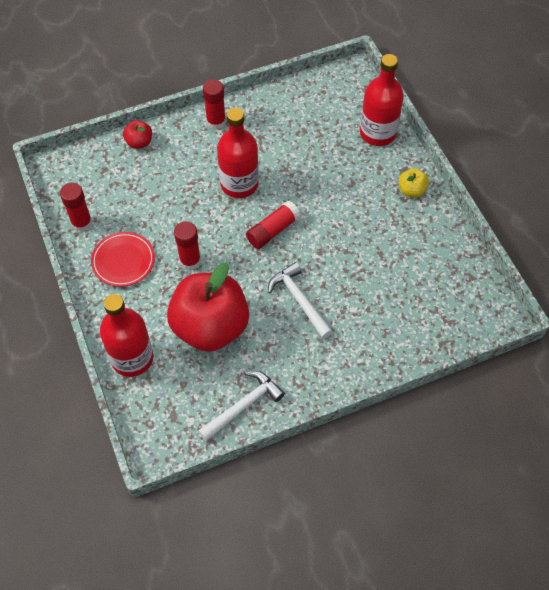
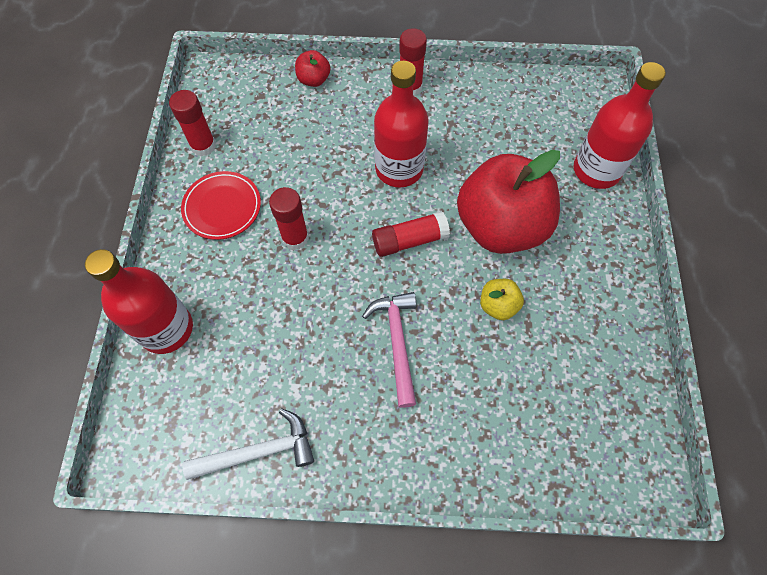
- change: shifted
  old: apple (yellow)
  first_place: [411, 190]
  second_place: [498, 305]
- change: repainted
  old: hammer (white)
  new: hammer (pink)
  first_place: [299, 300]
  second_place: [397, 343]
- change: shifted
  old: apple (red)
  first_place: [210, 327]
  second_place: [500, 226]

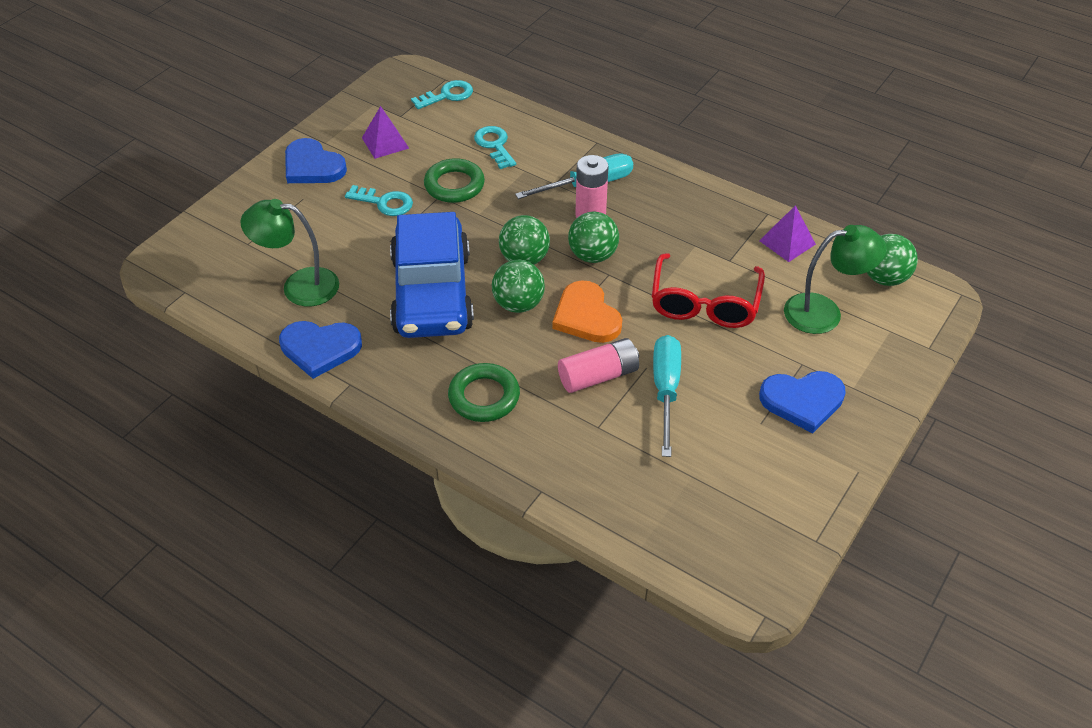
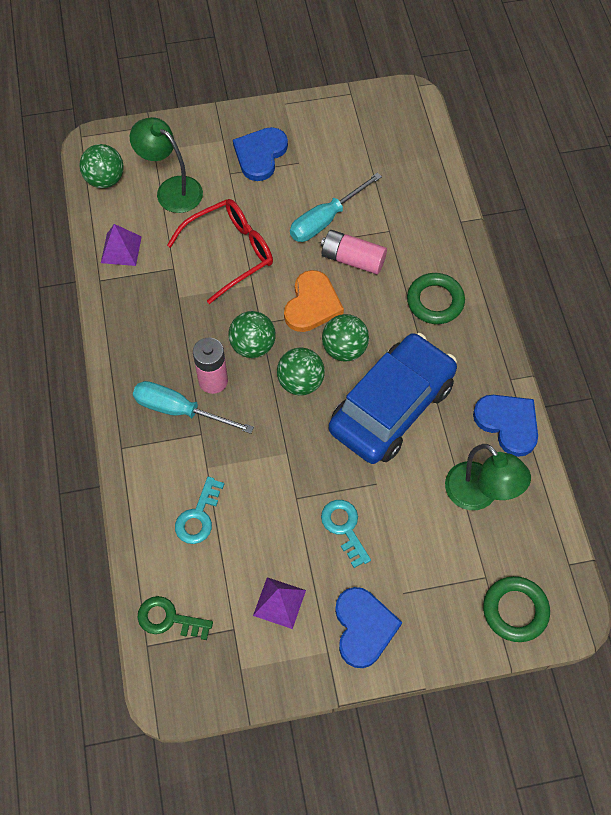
- change: repainted
  old: key (turquoise)
  new: key (green)
  first_place: [447, 95]
  second_place: [169, 619]
- change: shifted
  old: ring (green)
  first_place: [454, 185]
  second_place: [515, 610]
- change: rotated
  old: heart (blue)
  first_place: [802, 401]
  second_place: [260, 155]
  degrees: -105

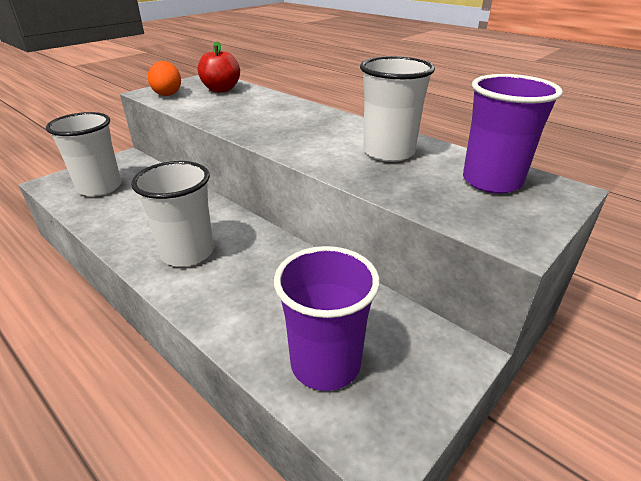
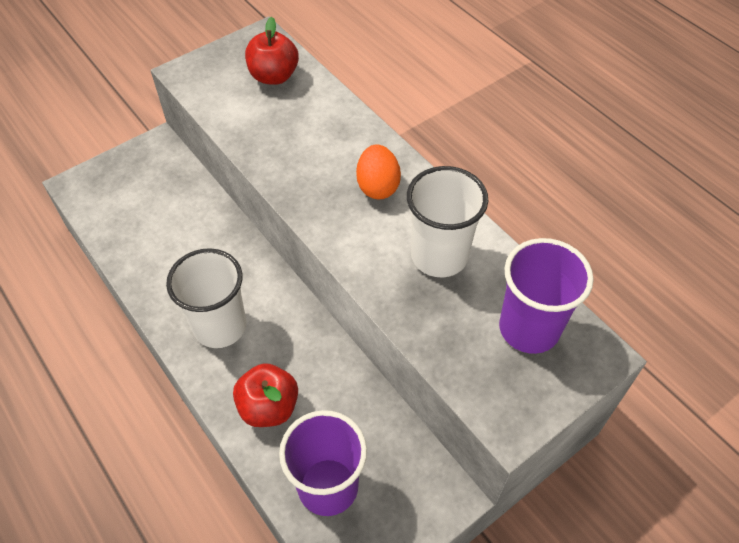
- change: shifted
  old: egg (orange)
  first_place: [167, 94]
  second_place: [378, 186]
- change: gone
  old: cup (white)
  first_place: [100, 187]
- change: new
  new: apple (red)
  second_place: [269, 407]

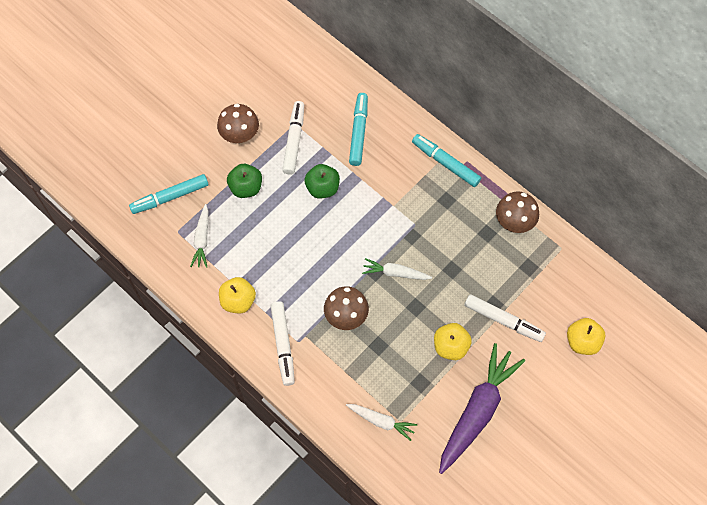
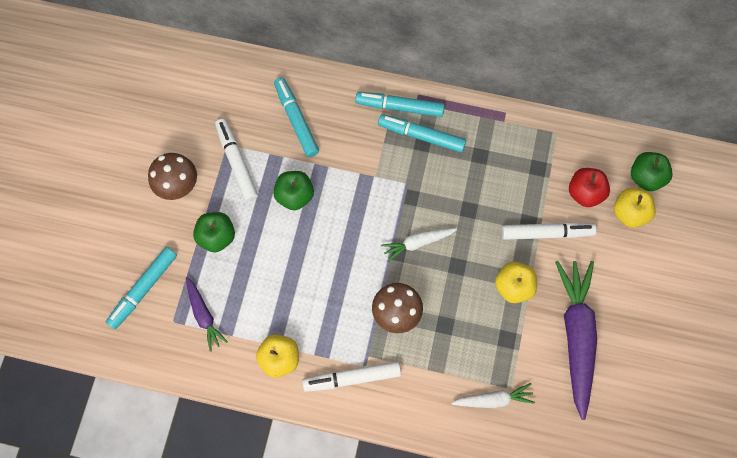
- change: gone
  old: mushroom (brown)
  first_place: [514, 222]
- change: repainted
  old: carrot (white)
  new: carrot (purple)
  first_place: [202, 239]
  second_place: [204, 315]
- change: rotated
  old: marker (white)
  first_place: [283, 345]
  second_place: [352, 378]
  degrees: 120
- change: new
  new: marker (turquoise)
  second_place: [421, 136]
- change: new
  new: apple (green)
  second_place: [645, 177]
- change: new
  new: apple (red)
  second_place: [584, 193]

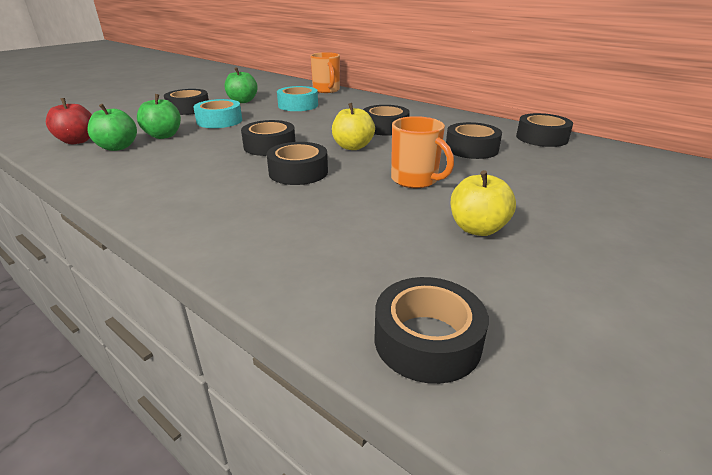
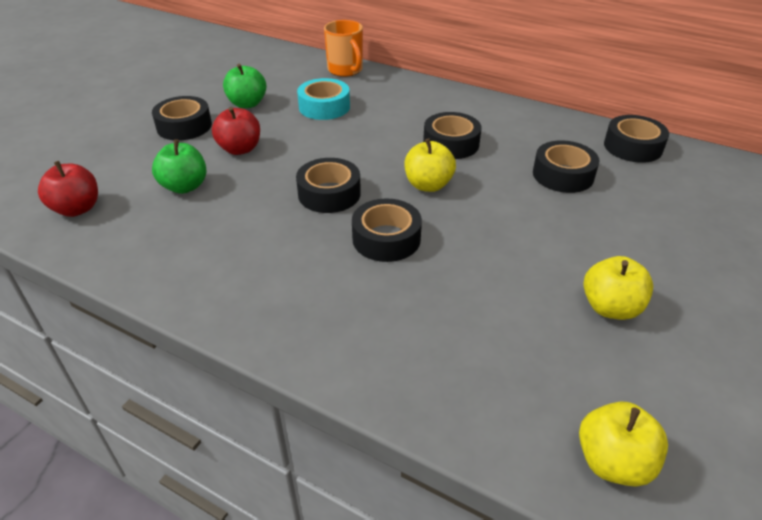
- change: swapped
  old: tape (turquoise)
  new: apple (red)
  first_place: [219, 121]
  second_place: [240, 149]
- change: gone
  old: apple (green)
  first_place: [117, 147]
- change: gone
  old: mug (orange)
  first_place: [415, 180]
- change: swapped
  old: tape (black)
  new: apple (yellow)
  first_place: [427, 340]
  second_place: [613, 462]

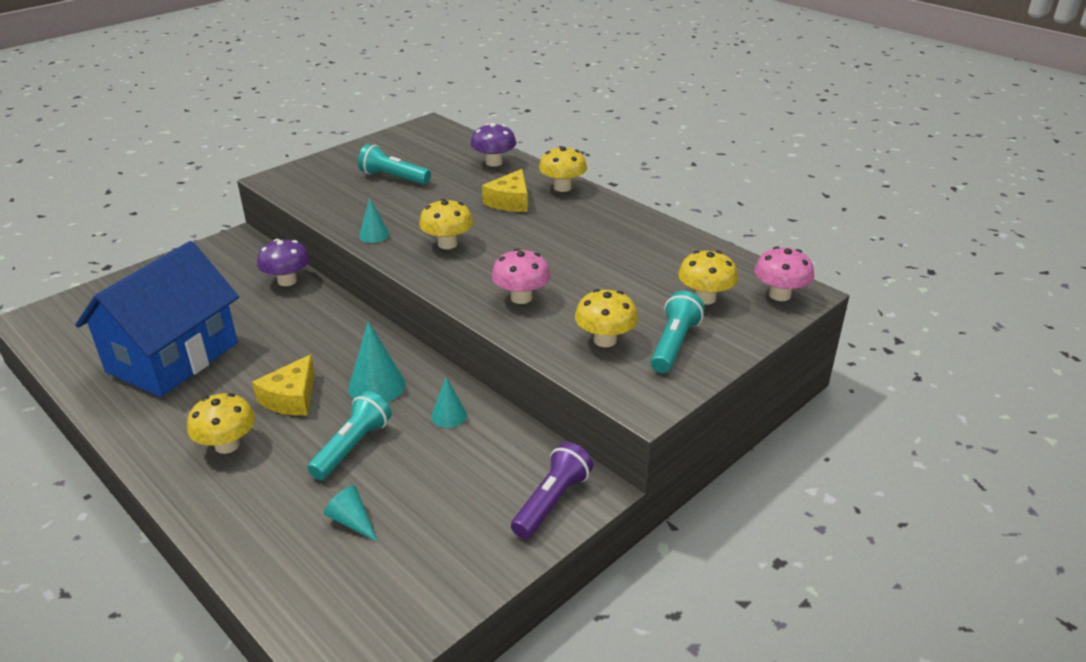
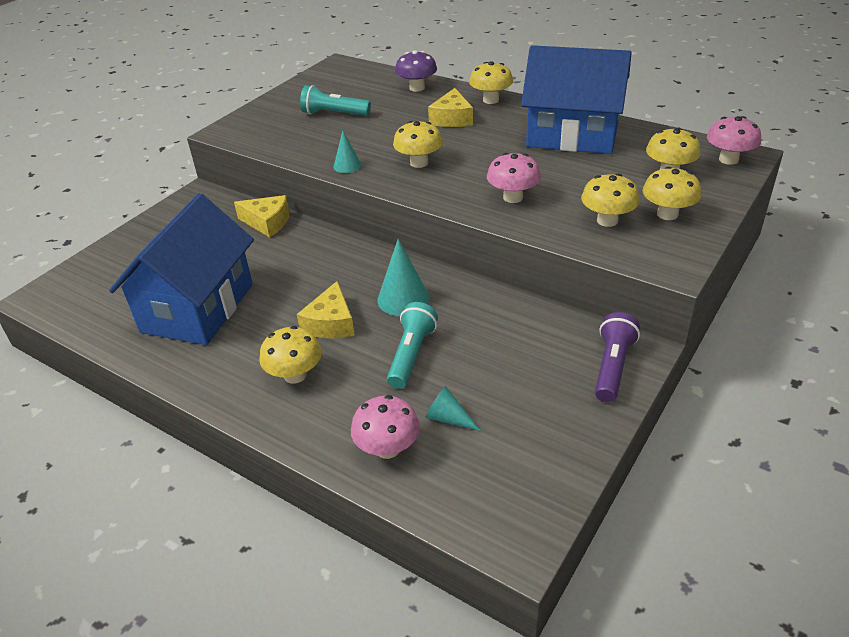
- change: swapped
  old: mushroom (purple)
  new: cheese (yellow)
  first_place: [287, 281]
  second_place: [267, 222]
- change: swapped
  old: flashlight (turquoise)
  new: mushroom (yellow)
  first_place: [674, 344]
  second_place: [667, 214]
- change: gone
  old: cone (turquoise)
  first_place: [449, 415]
- change: new
  new: house (blue)
  second_place: [572, 135]
- change: new
  new: mushroom (pink)
  second_place: [387, 448]

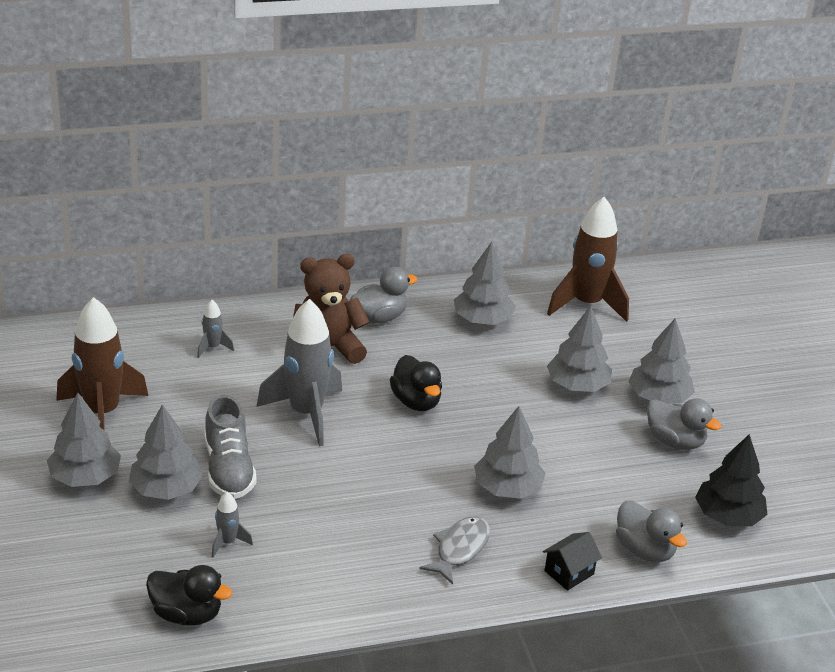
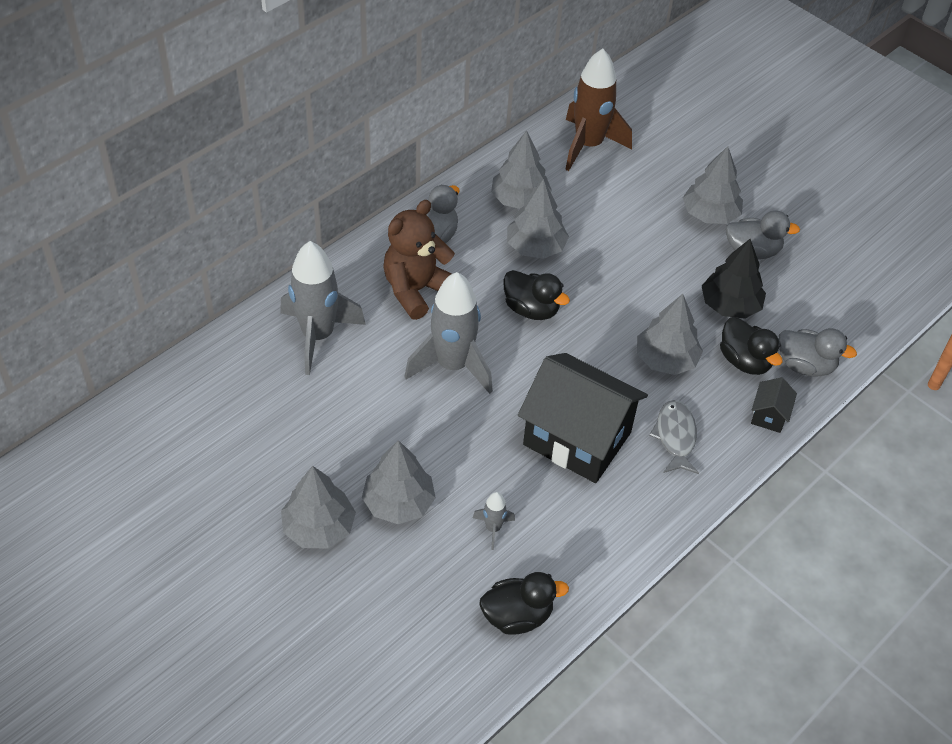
- change: gone
  old: rocket (brown)
  first_place: [102, 413]
- change: scaled
  old: rocket (grey)
  first_place: [213, 347]
  second_place: [318, 336]
  factor: 2.26
- change: shifted
  old: tree (grey)
  first_place: [577, 385]
  second_place: [535, 247]
- change: gone
  old: shoe (grey)
  first_place: [229, 469]
- change: shifted
  old: tree (black)
  first_place: [728, 516]
  second_place: [730, 305]
- change: new
  new: duck (black)
  second_place: [744, 361]
- change: new
  new: house (black)
  second_place: [577, 438]

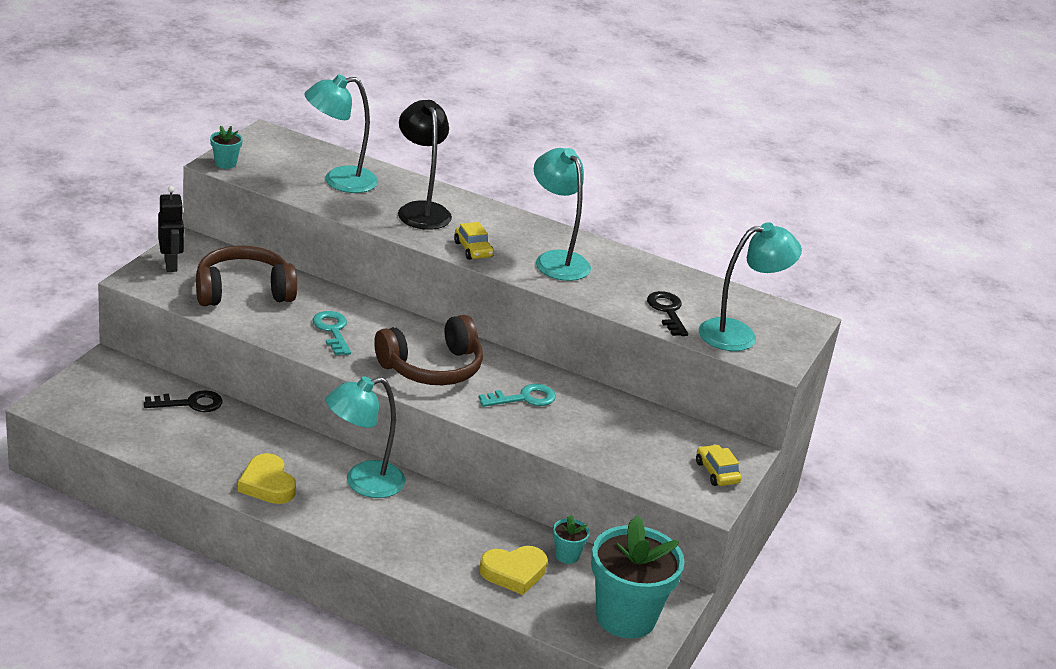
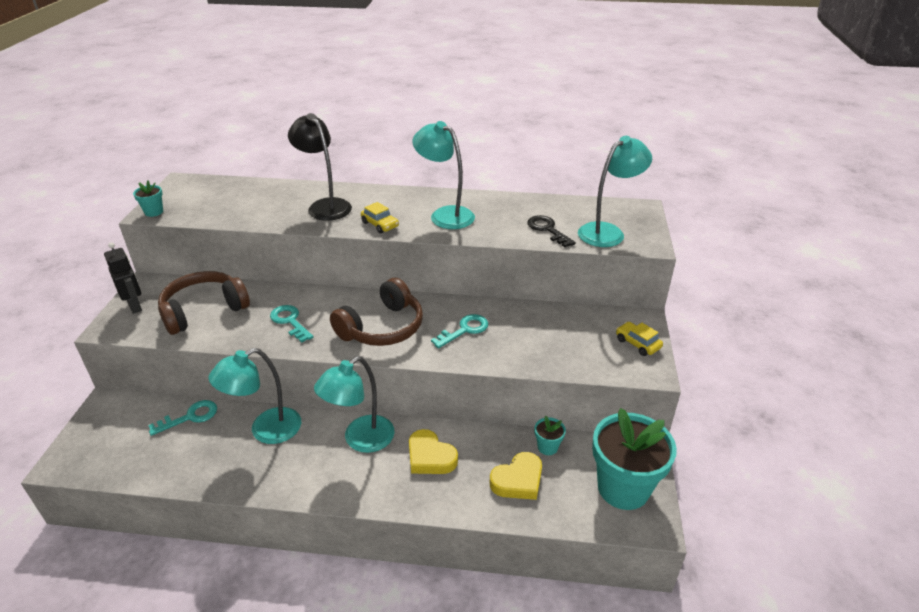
- change: shifted
  old: lamp (turquoise)
  first_place: [339, 181]
  second_place: [266, 430]
- change: repainted
  old: key (black)
  new: key (turquoise)
  first_place: [190, 403]
  second_place: [190, 417]
- change: shifted
  old: heart (yellow)
  first_place: [267, 484]
  second_place: [430, 457]

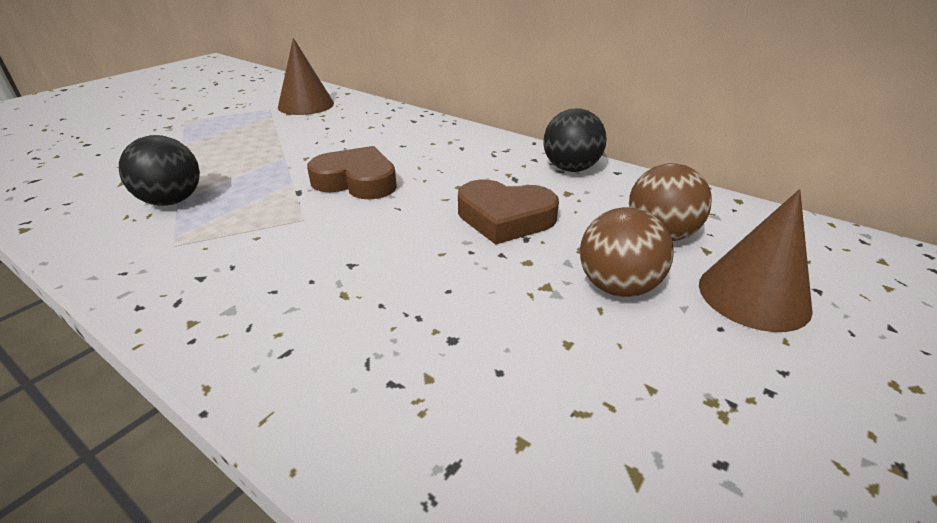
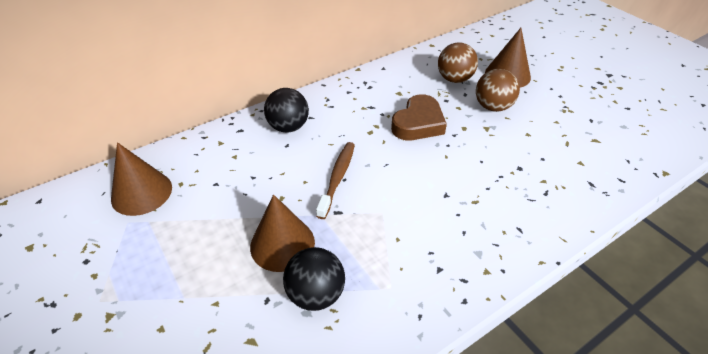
- change: shifted
  old: ball (black)
  first_place: [570, 168]
  second_place: [288, 127]
- change: swapped
  old: heart (brown)
  new: toothbrush (brown)
  first_place: [356, 181]
  second_place: [337, 178]
- change: new
  new: cone (brown)
  second_place: [282, 244]

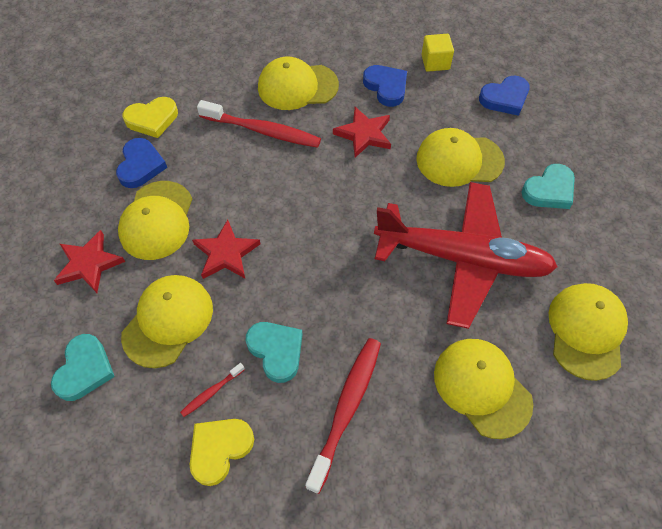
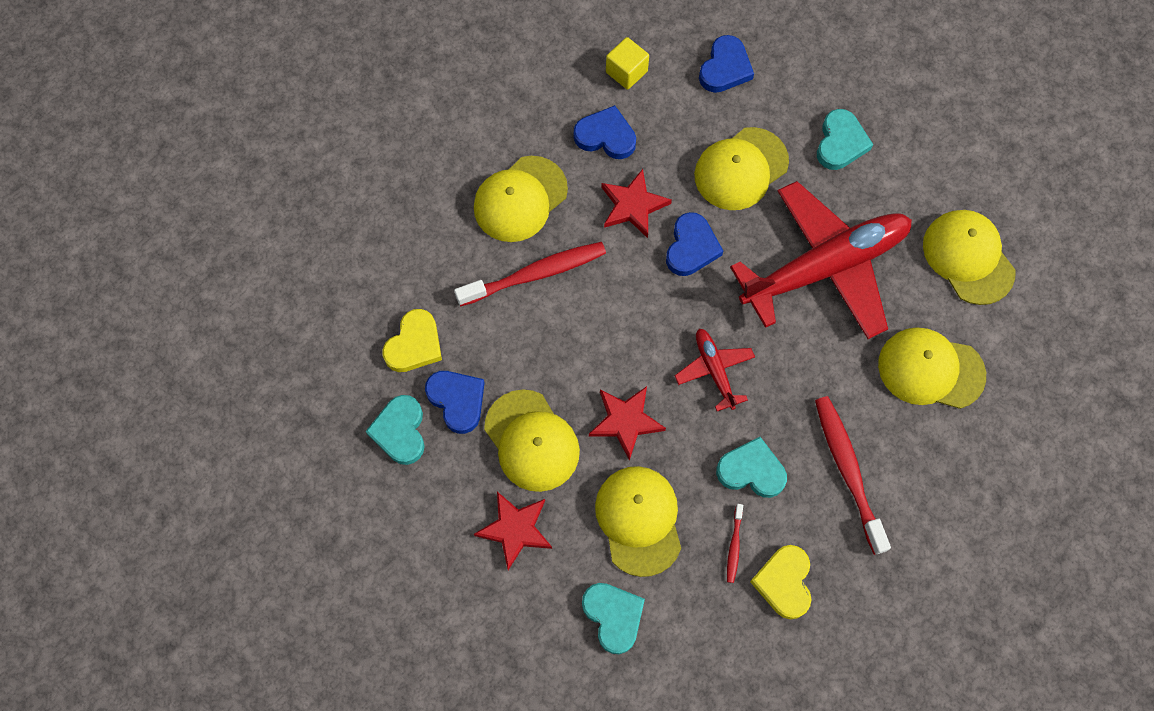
- change: new
  new: heart (blue)
  second_place: [691, 247]
- change: new
  new: plane (red)
  second_place: [714, 370]
- change: new
  new: heart (turquoise)
  second_place: [400, 431]

